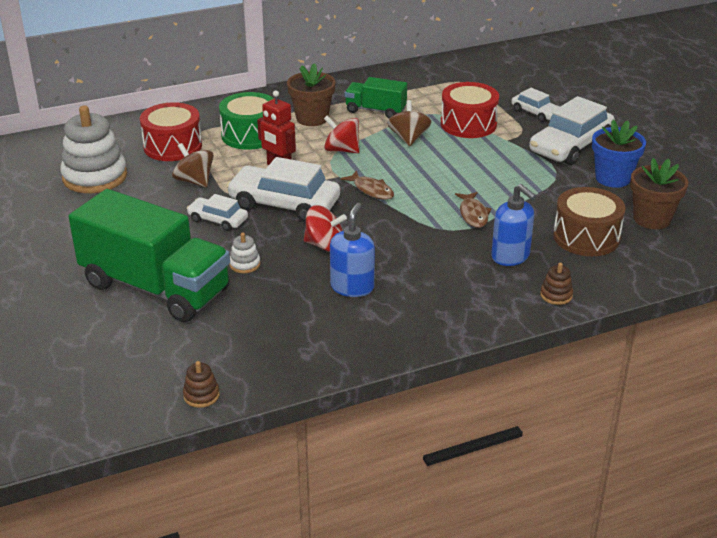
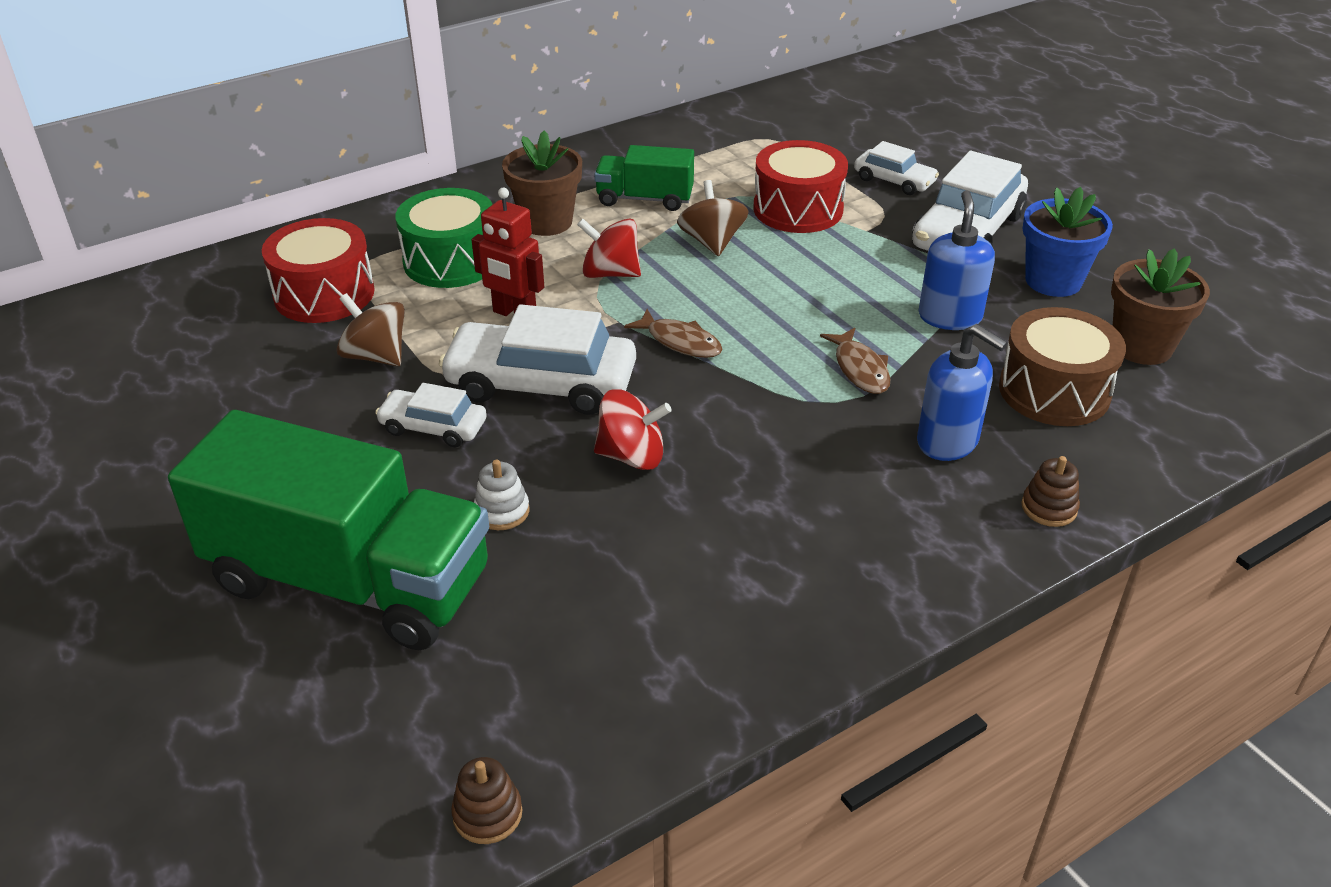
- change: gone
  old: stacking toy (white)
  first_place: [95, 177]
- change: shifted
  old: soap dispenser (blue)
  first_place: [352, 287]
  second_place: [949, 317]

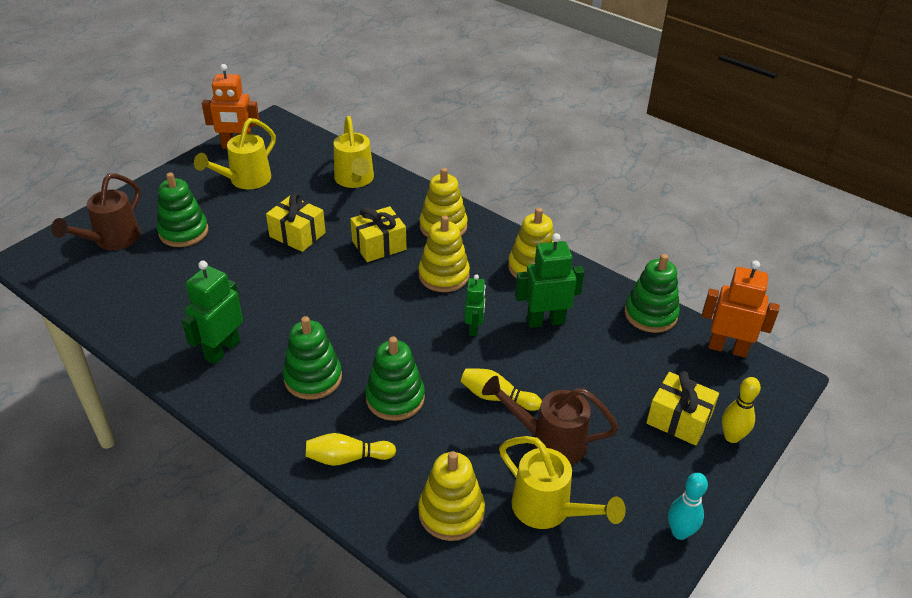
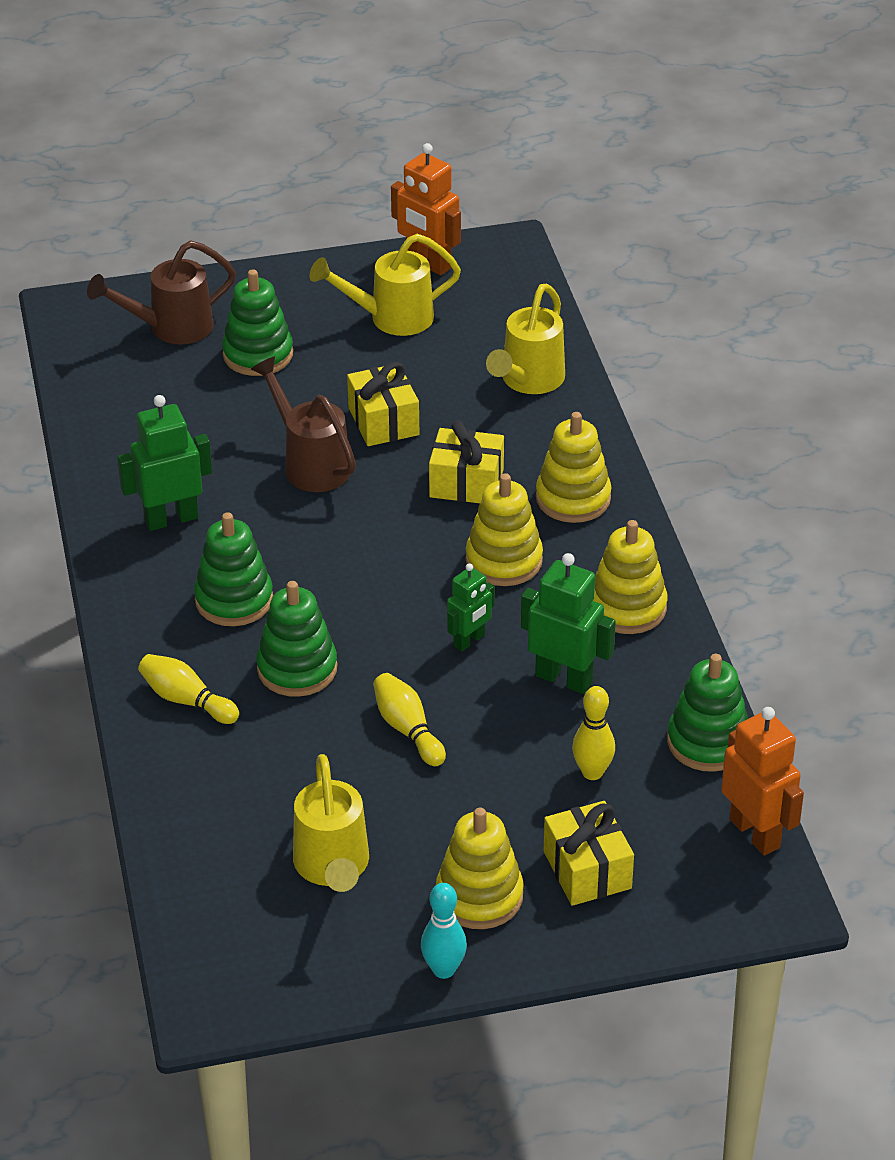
- change: shifted
  old: watering can (brown)
  first_place: [549, 441]
  second_place: [310, 463]
- change: shifted
  old: bowling pin (yellow)
  first_place: [732, 437]
  second_place: [592, 772]
- change: shifted
  old: stacking toy (yellow)
  first_place: [451, 512]
  second_place: [479, 896]

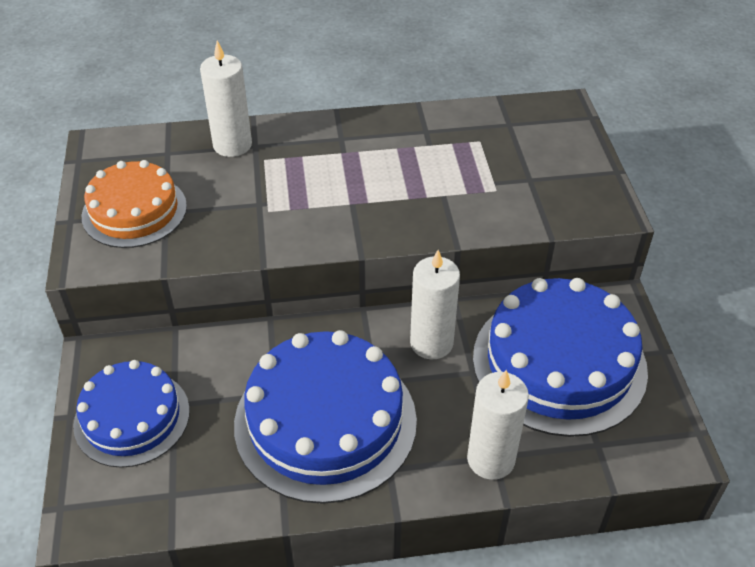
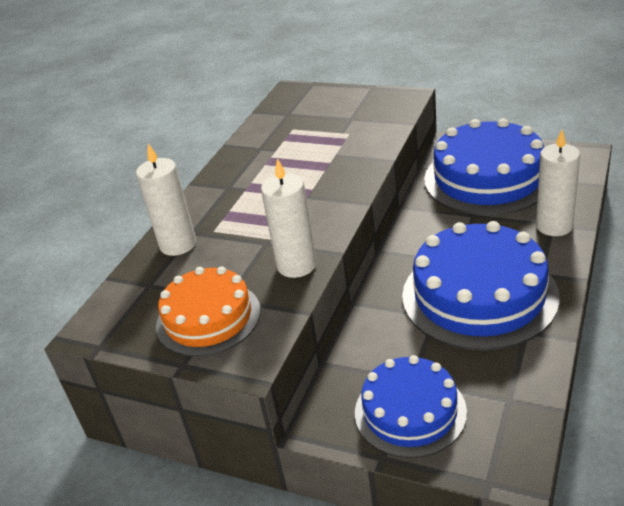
- change: shifted
  old: candle (white)
  first_place: [431, 343]
  second_place: [296, 265]

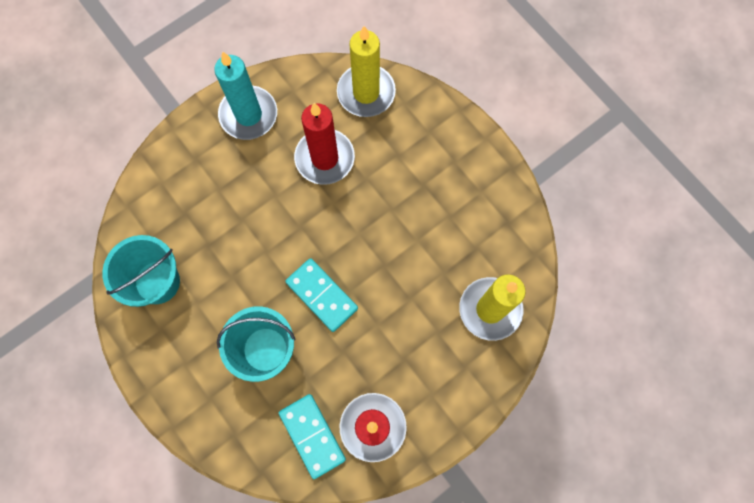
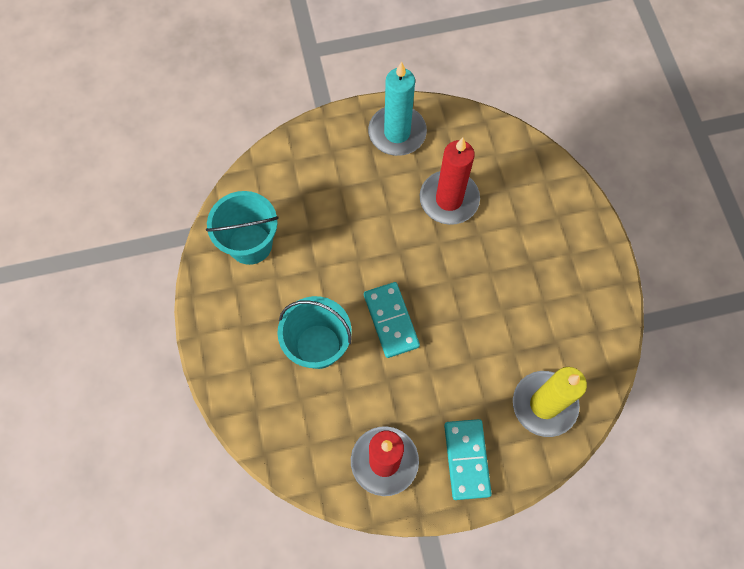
- change: gone
  old: candle (yellow)
  first_place: [366, 93]
- change: shifted
  old: domino (turquoise)
  first_place: [312, 436]
  second_place: [466, 459]

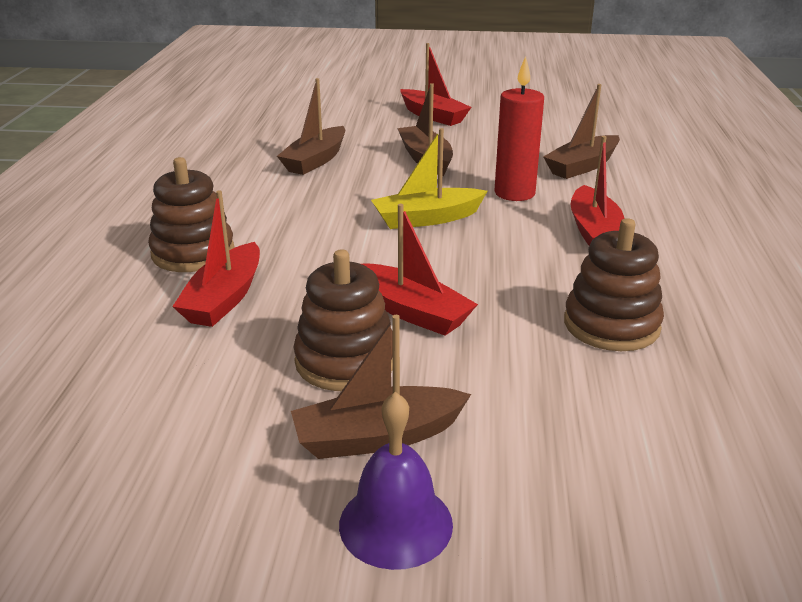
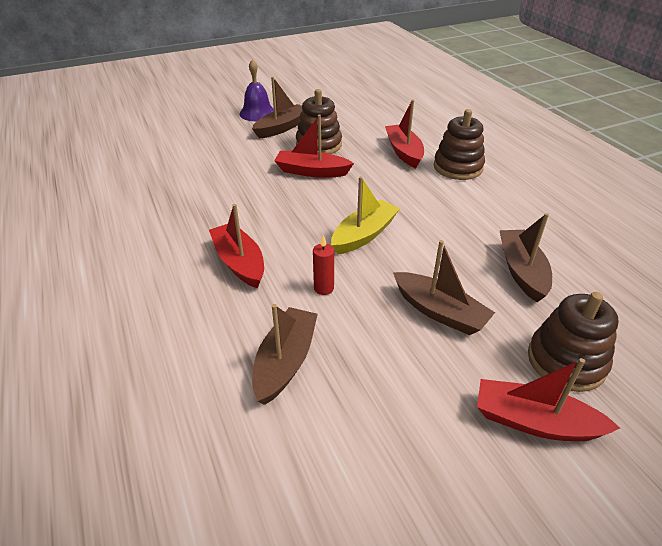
- change: scaled
  old: candle (red)
  first_place: [514, 193]
  second_place: [323, 288]
  factor: 0.54
- change: shifted
  old: stacking toy (brown)
  first_place: [611, 325]
  second_place: [566, 361]

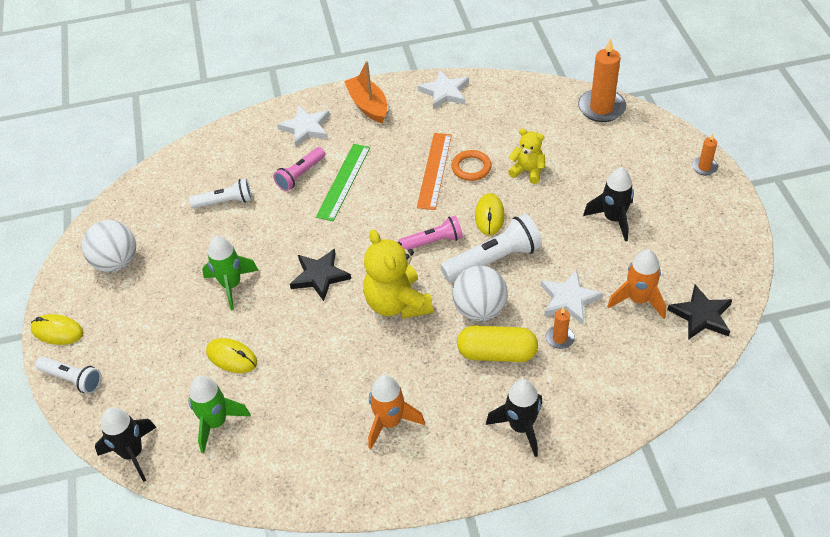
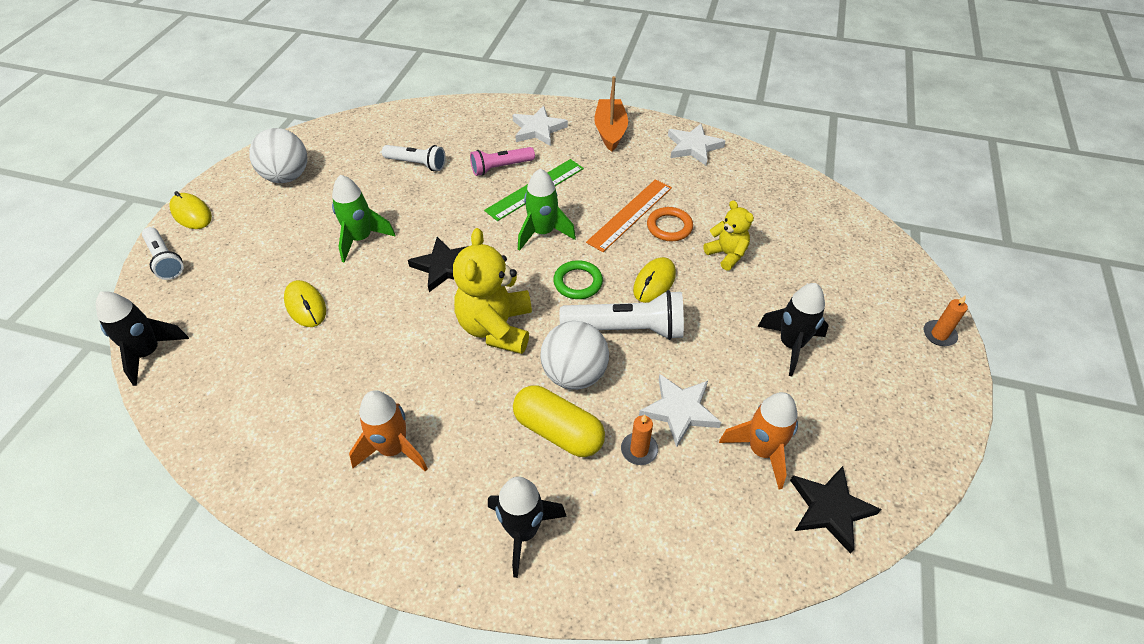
- change: gone
  old: candle (orange)
  first_place: [601, 108]
- change: swapped
  old: flashlight (pink)
  new: ring (green)
  first_place: [433, 242]
  second_place: [578, 282]
- change: shifted
  old: rocket (green)
  first_place: [216, 423]
  second_place: [543, 233]

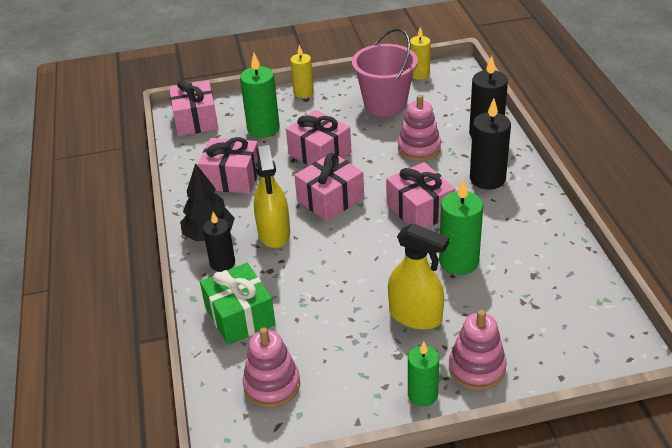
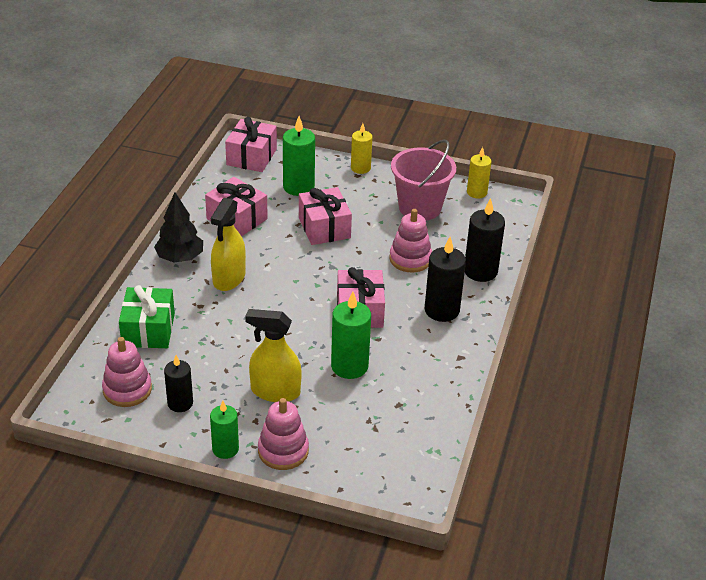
- change: gone
  old: gift (pink)
  first_place: [330, 199]
- change: shifted
  old: candle (black)
  first_place: [222, 263]
  second_place: [180, 403]
- change: rotated
  old: spray bottle (yellow)
  first_place: [415, 316]
  second_place: [275, 391]
  degrees: 135

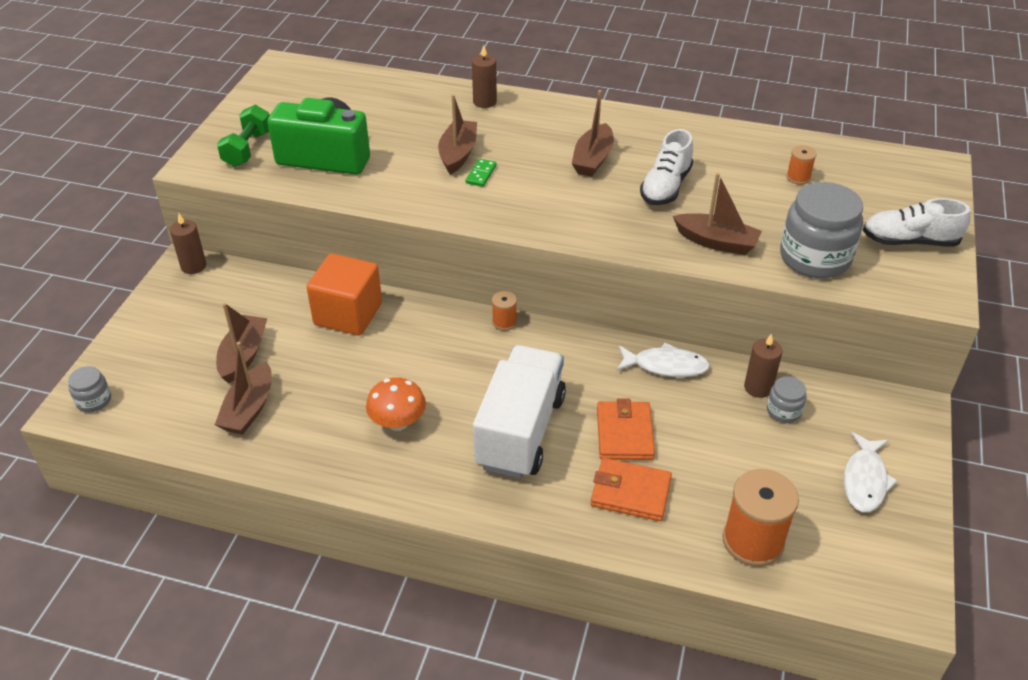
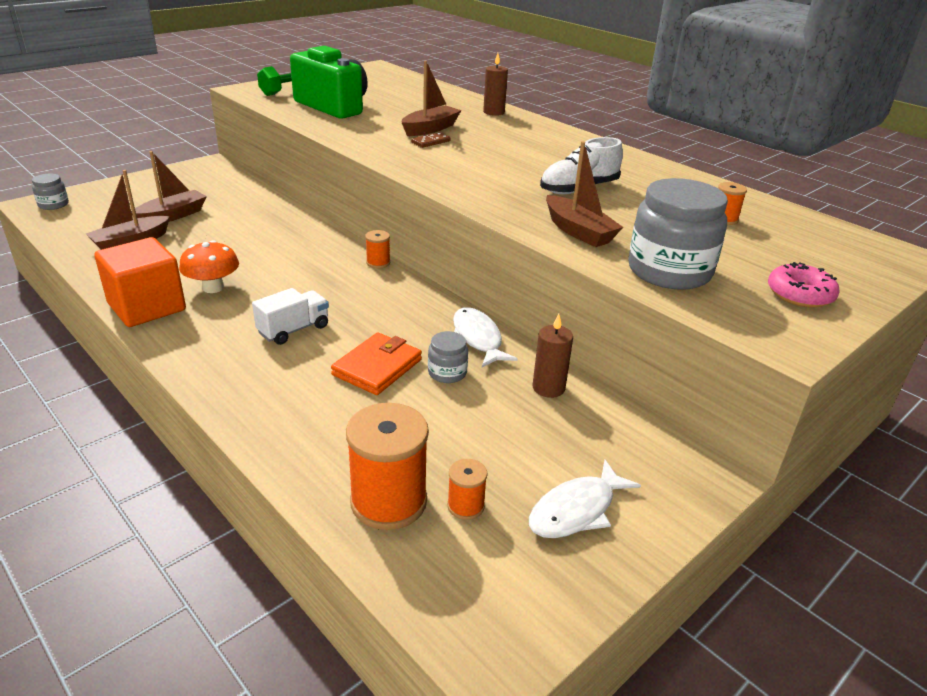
- change: gone
  old: boat (brown)
  first_place: [593, 159]
- change: repainted
  old: domino (green)
  new: domino (brown)
  first_place: [481, 174]
  second_place: [430, 142]
- change: swapped
  old: shoe (white)
  new: donut (pink)
  first_place: [909, 241]
  second_place: [800, 294]
- change: gone
  old: candle (brown)
  first_place: [193, 266]
- change: shifted
  old: cube (orange)
  first_place: [348, 314]
  second_place: [147, 307]
- change: rotated
  old: fish (white)
  first_place: [666, 366]
  second_place: [478, 338]
  degrees: -150
- change: scaled
  old: truck (white)
  first_place: [520, 431]
  second_place: [293, 330]
  factor: 0.5
- change: shifted
  old: jar (grey)
  first_place: [783, 411]
  second_place: [447, 372]
- change: gone
  old: wallet (orange)
  first_place: [630, 492]
- change: new
  new: spool (orange)
  second_place: [465, 506]

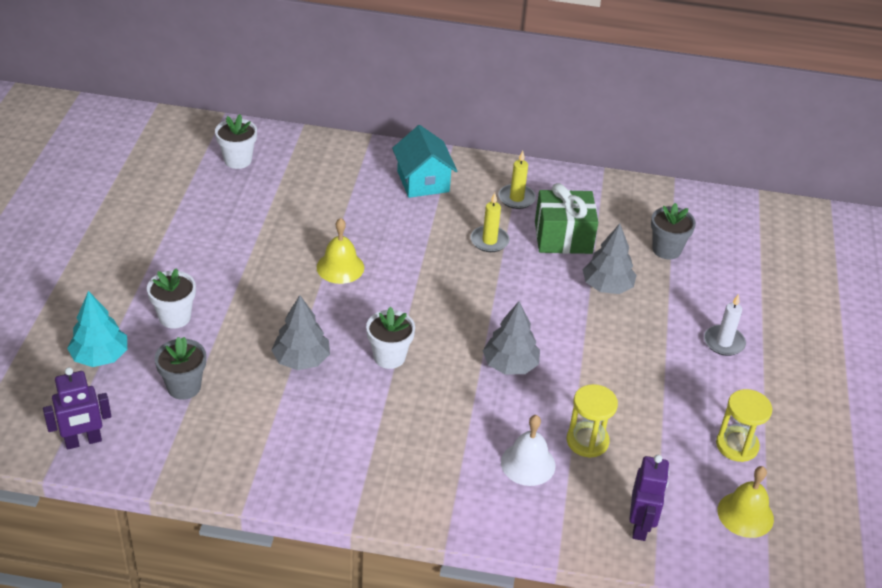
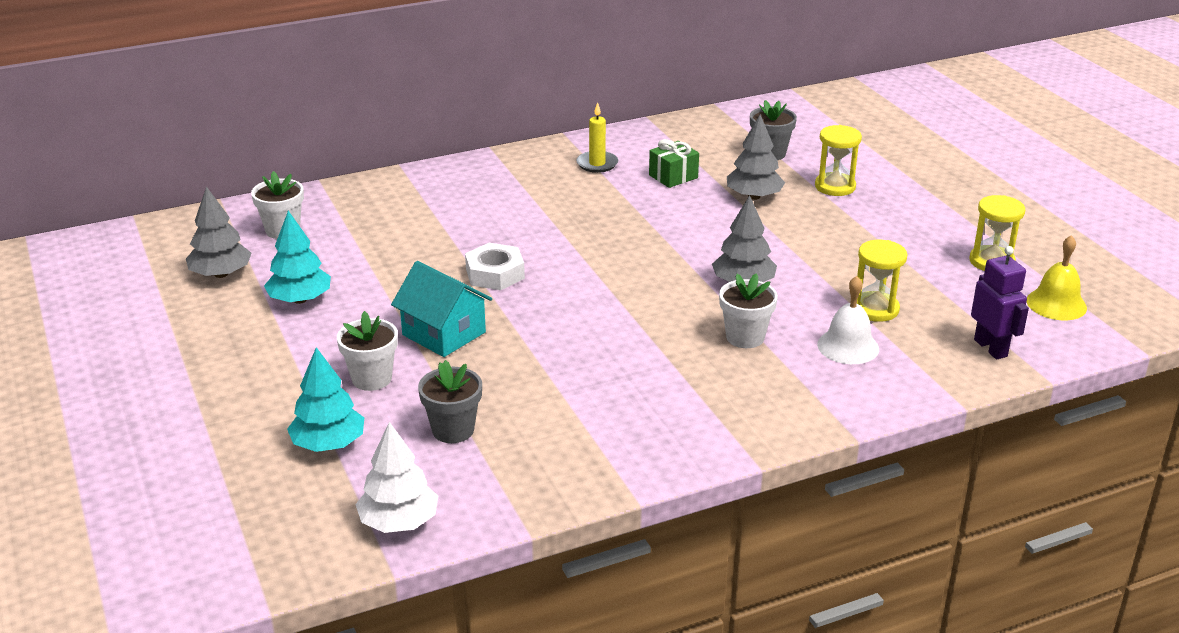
- change: shifted
  old: house (turquoise)
  first_place: [423, 181]
  second_place: [444, 333]
- change: scaled
  old: gift (green)
  first_place: [563, 237]
  second_place: [673, 176]
  factor: 0.63
- change: gone
  old: candle (yellow)
  first_place: [489, 241]
- change: swapped
  old: bell (yellow)
  new: nut (white)
  first_place: [340, 267]
  second_place: [495, 274]
- change: gone
  old: candle (white)
  first_place: [724, 342]
- change: shifted
  old: tree (grey)
  first_place: [301, 360]
  second_place: [221, 274]
- change: shifted
  old: flower pot (white)
  first_place: [389, 357]
  second_place: [745, 337]
- change: swapped
  old: robot (purple)
  new: tree (white)
  first_place: [83, 441]
  second_place: [399, 522]
- change: new
  new: hourglass (yellow)
  second_place: [835, 186]
- change: new
  new: tree (turquoise)
  second_place: [300, 300]

